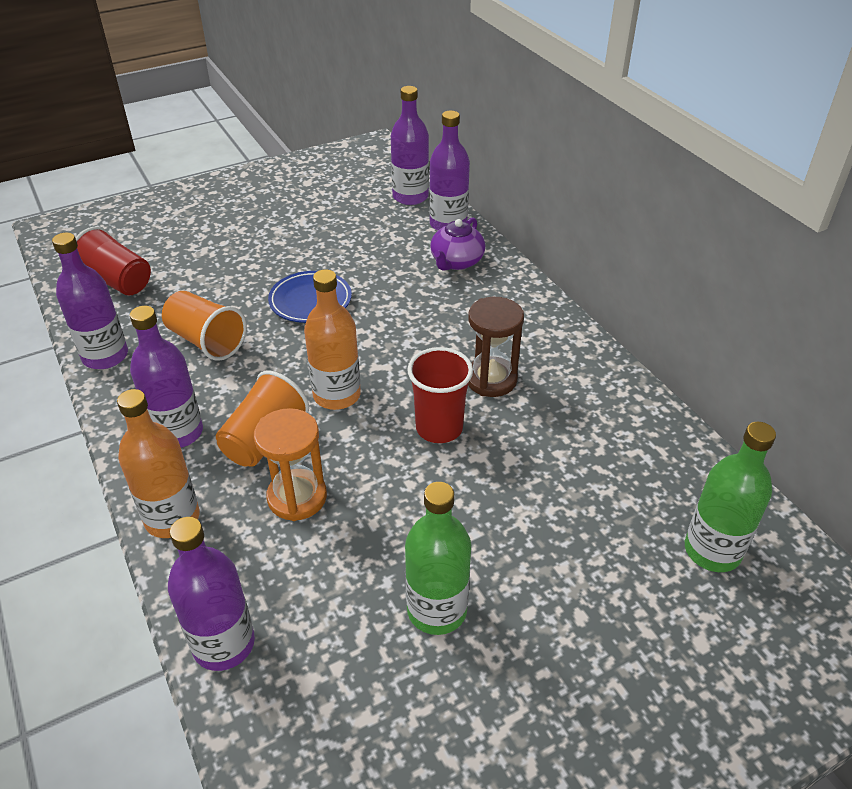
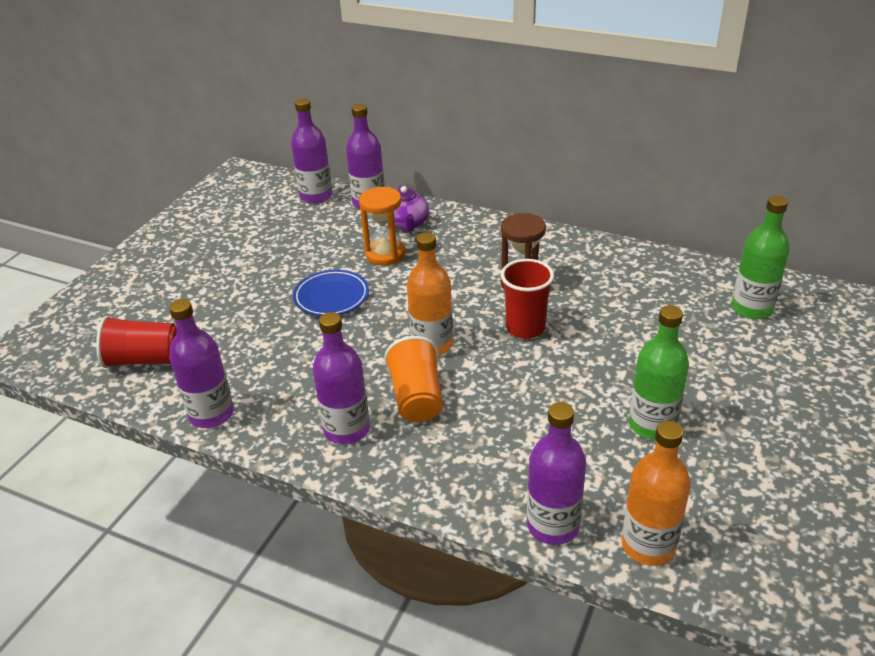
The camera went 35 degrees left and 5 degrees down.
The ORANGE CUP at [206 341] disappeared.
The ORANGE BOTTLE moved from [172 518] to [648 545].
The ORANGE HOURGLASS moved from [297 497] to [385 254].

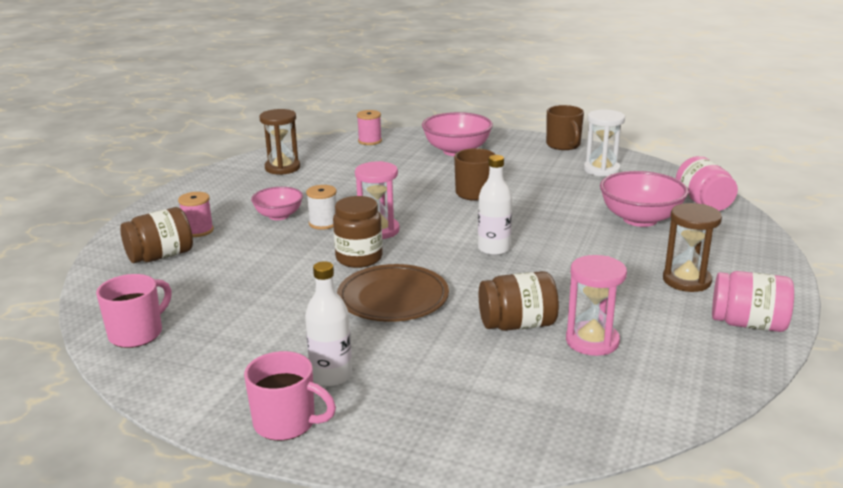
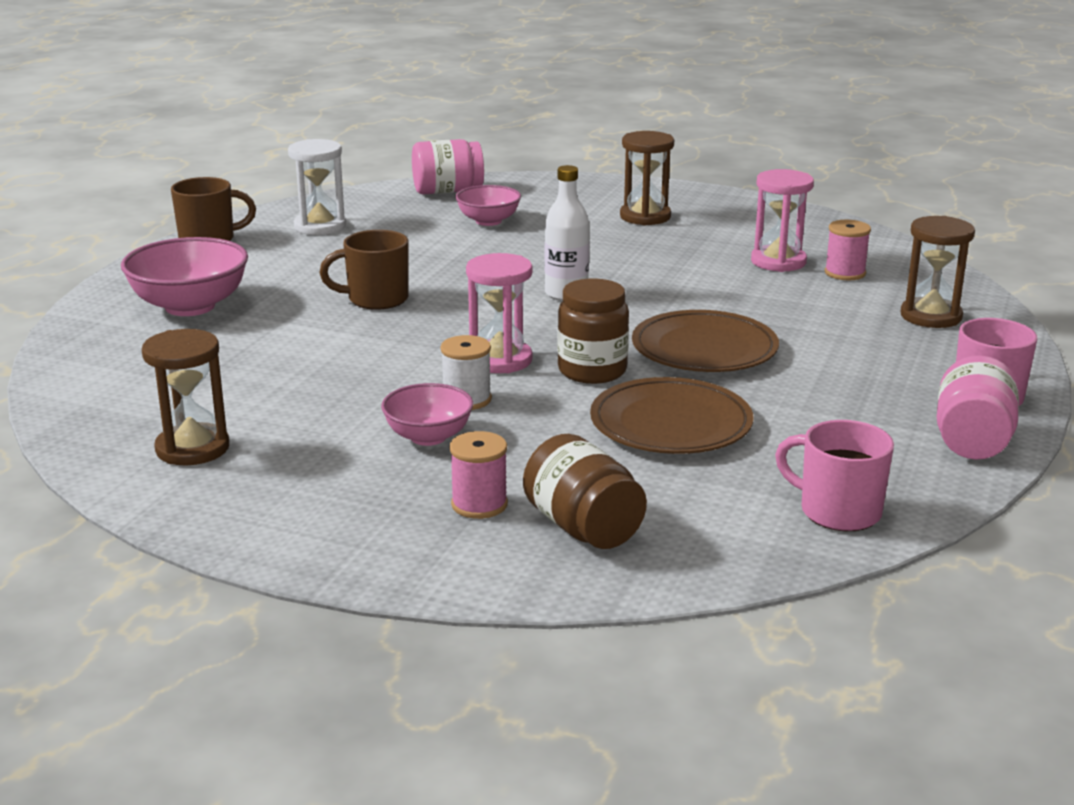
The camera went 90 degrees left and 0 degrees up.
The WHITE BOTTLE at [331 376] disappeared.
The BROWN JAR at [517 324] disappeared.
The BROWN PLATE at [671 424] appeared.
The BROWN HOURGLASS at [931 316] appeared.
The PINK SPOOL moved from [370 141] to [845 273].
The PINK JAR moved from [748 324] to [972 441].
The PINK BOWL at [640 219] changed to 0.62 times the size.

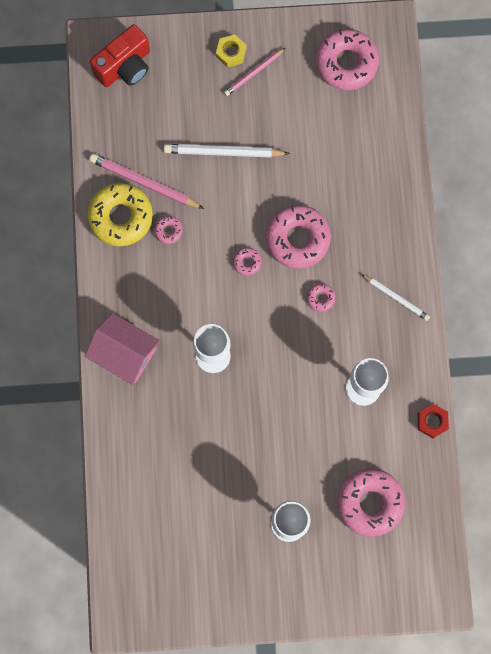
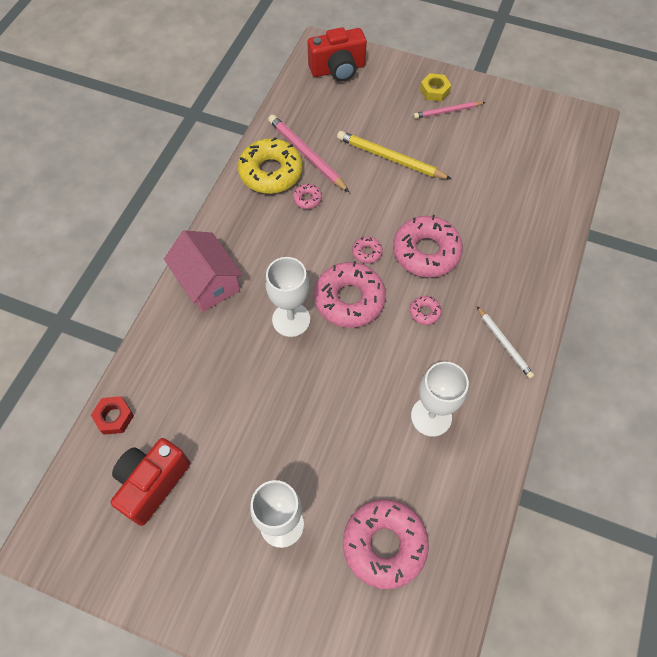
The camera went 25 degrees right and 15 degrees down.
The RED CAMERA at [152 483] appeared.
The PINK DONUT moved from [346 63] to [349 299].
The RED NUT moved from [432 421] to [114 417].
The WHITE PENCIL at [223 152] became the YELLOW PENCIL at [390 158].

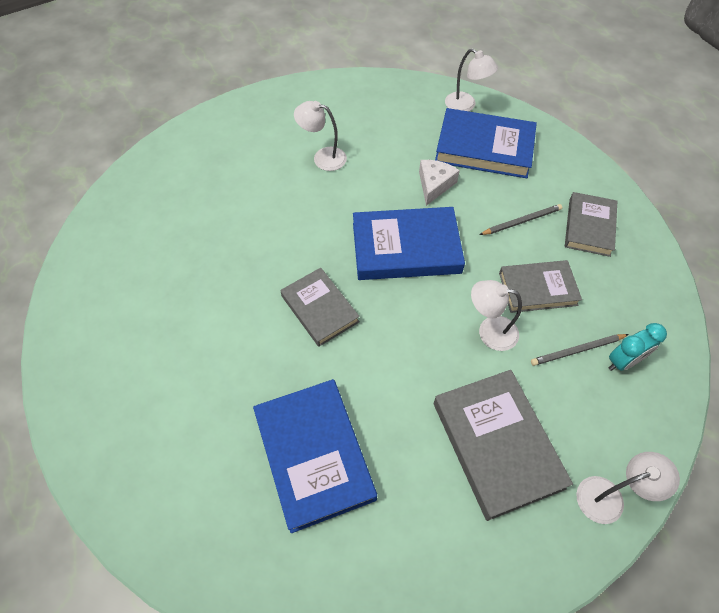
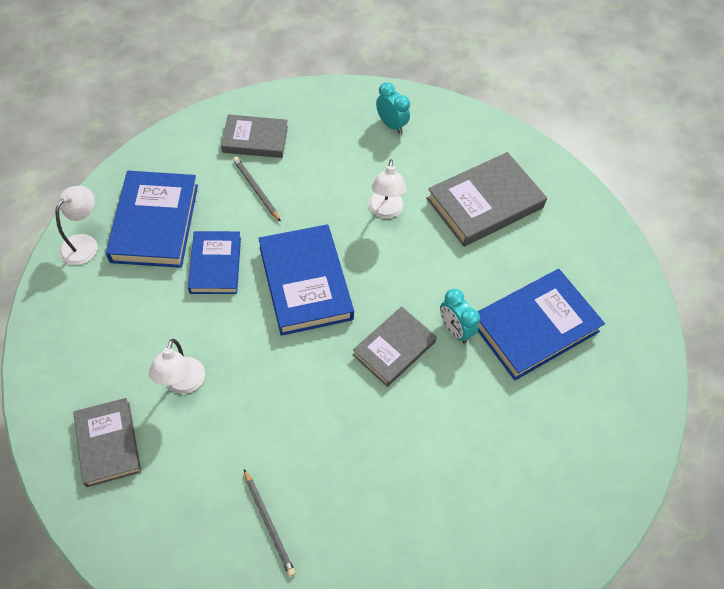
The camera went 105 degrees left and 0 degrees up.
The WHITE LAMP at [609 496] disappeared.
The TURQUOISE CLOCK at [455 330] appeared.
The GREY BOOK moved from [537 289] to [108 443].
The GREY PENCIL moved from [577 350] to [269 523].
The WHITE CHEESE at [434 185] was replaced by the BLUE BOOK at [215 265].

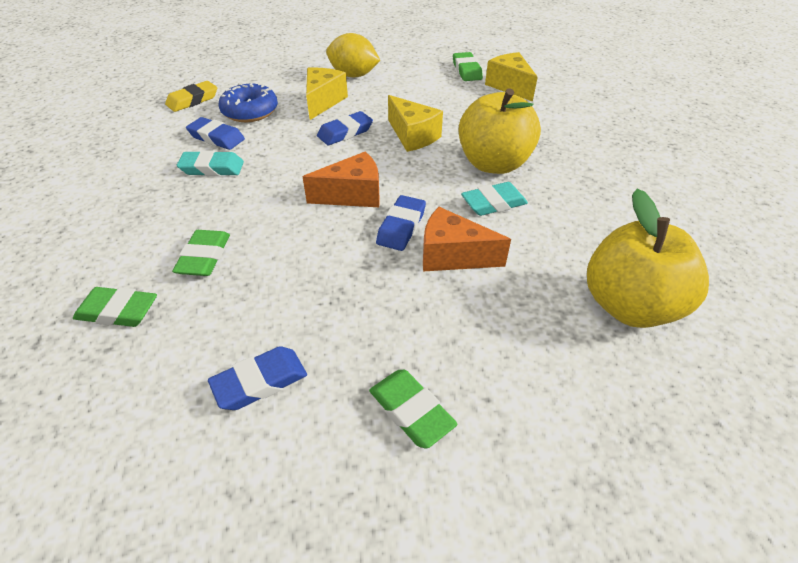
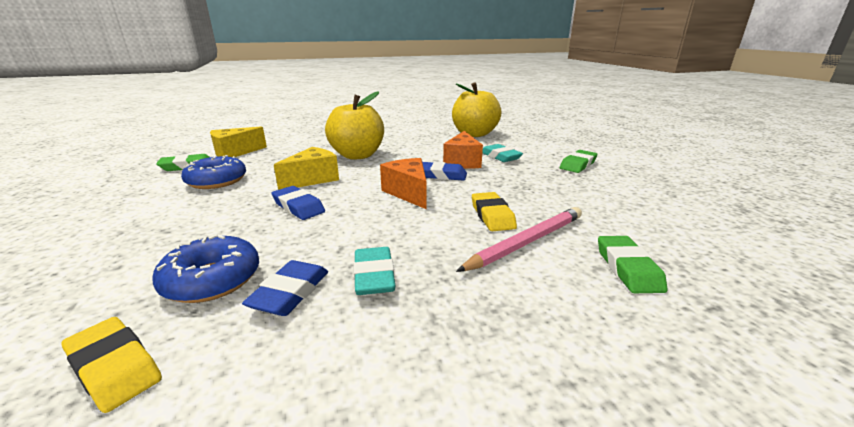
The camera went 100 degrees left and 20 degrees down.
The BLUE ERASER at [260 382] disappeared.
The YELLOW CHEESE at [323 102] disappeared.
The YELLOW LEMON at [353 75] disappeared.
The BLUE DONUT at [217 181] appeared.
The YELLOW ERASER at [492 216] appeared.
The TURQUOISE ERASER moved from [493 203] to [500 157].
The GREEN ERASER at [204 257] was replaced by the PINK PENCIL at [527 242].

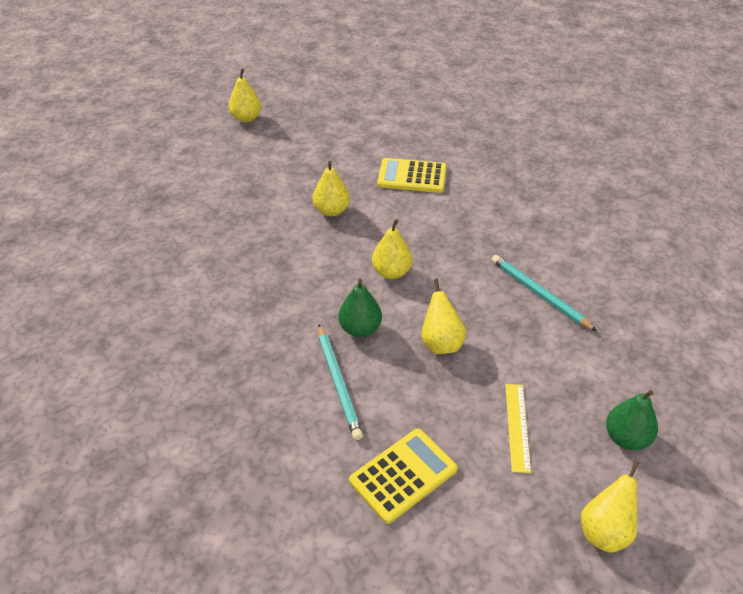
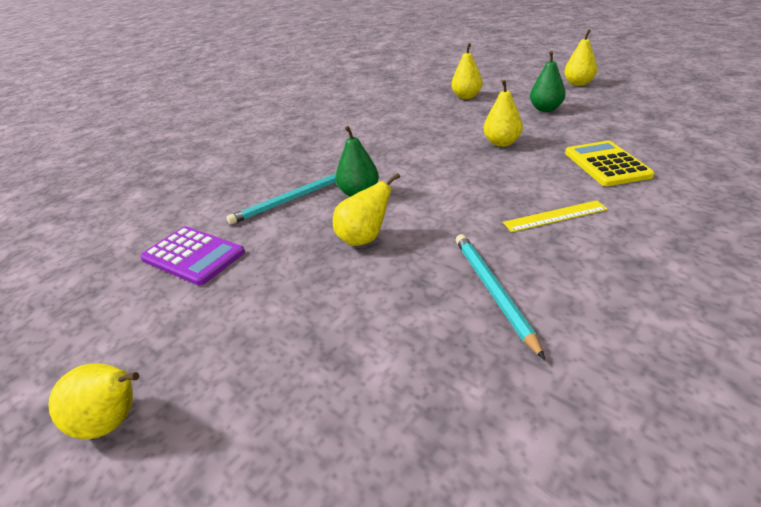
The camera went 75 degrees right and 10 degrees down.
The YELLOW PEAR moved from [391 272] to [466 97].
The YELLOW RULER moved from [517 426] to [555 216].
The GREEN PEAR moved from [626 438] to [545 109].
The YELLOW CALCULATOR at [403 475] became the PURPLE CALCULATOR at [193 256].
The TURQUOISE PENCIL at [539 294] turned 45 degrees counterclockwise.

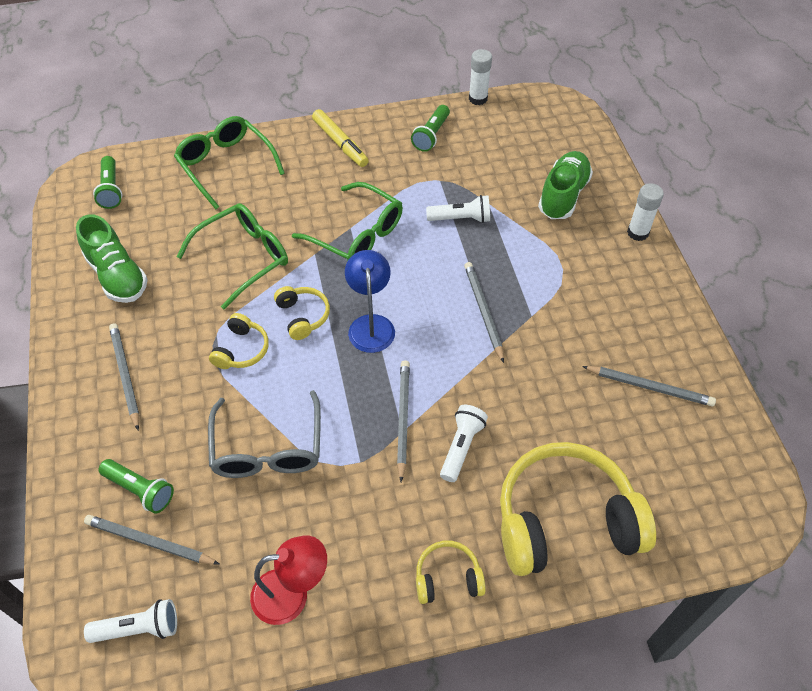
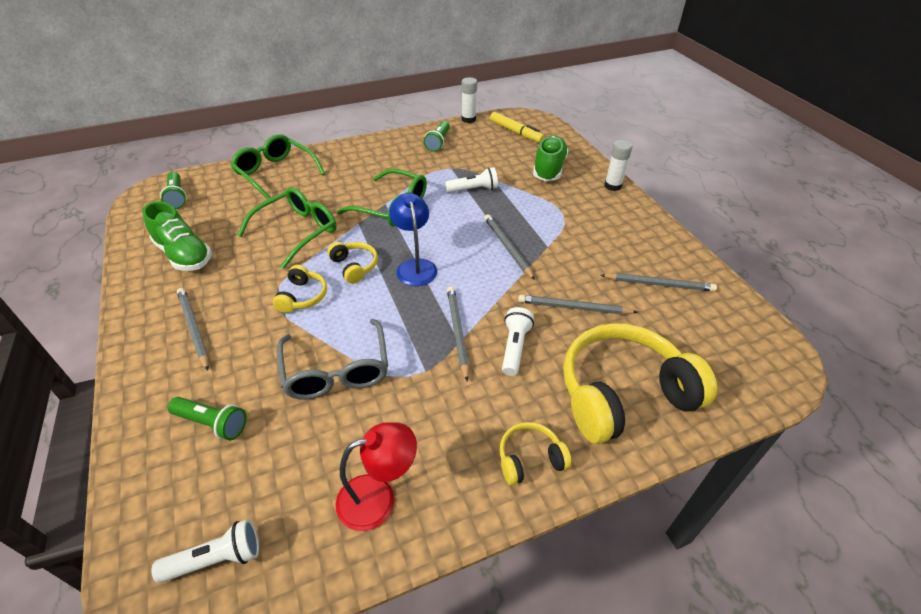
The camera went 10 degrees left and 10 degrees down.
The GREY PENCIL moved from [149 542] to [574 308].
The YELLOW MARKER moved from [340 143] to [516 132].

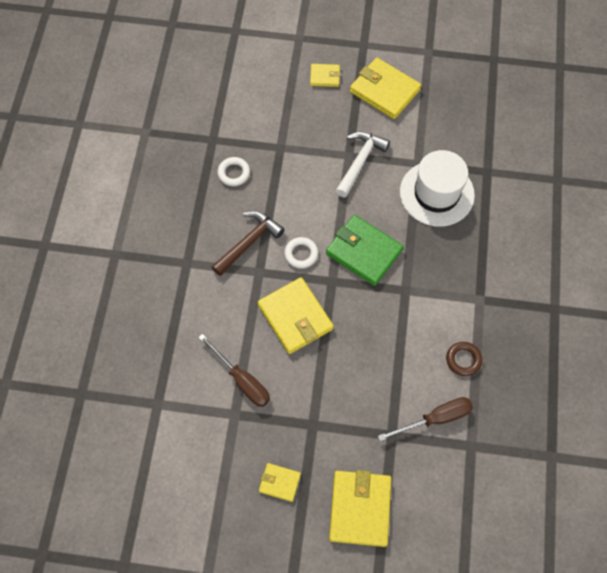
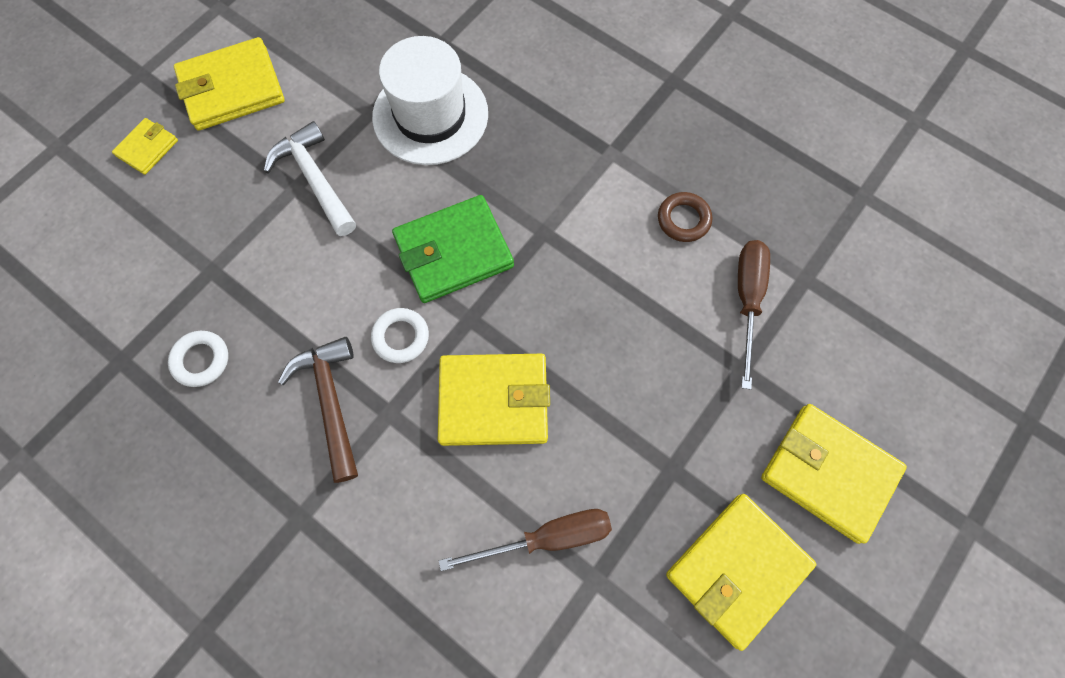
The camera went 60 degrees left and 5 degrees up.
The YELLOW WALLET at [279 482] changed to 1.91 times the size.

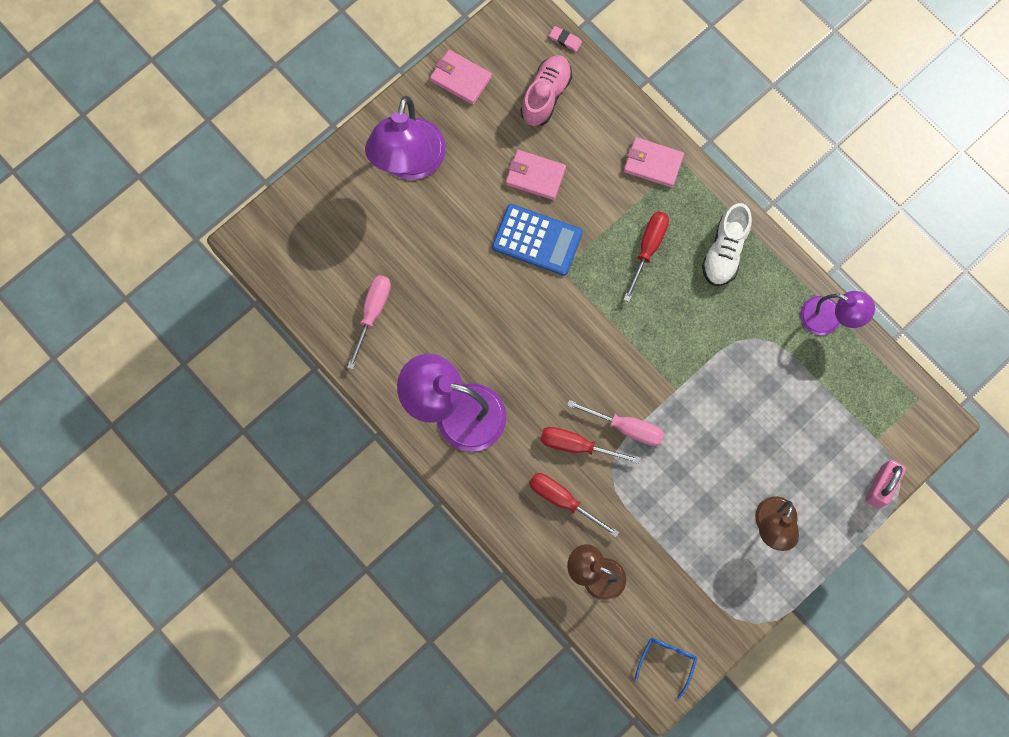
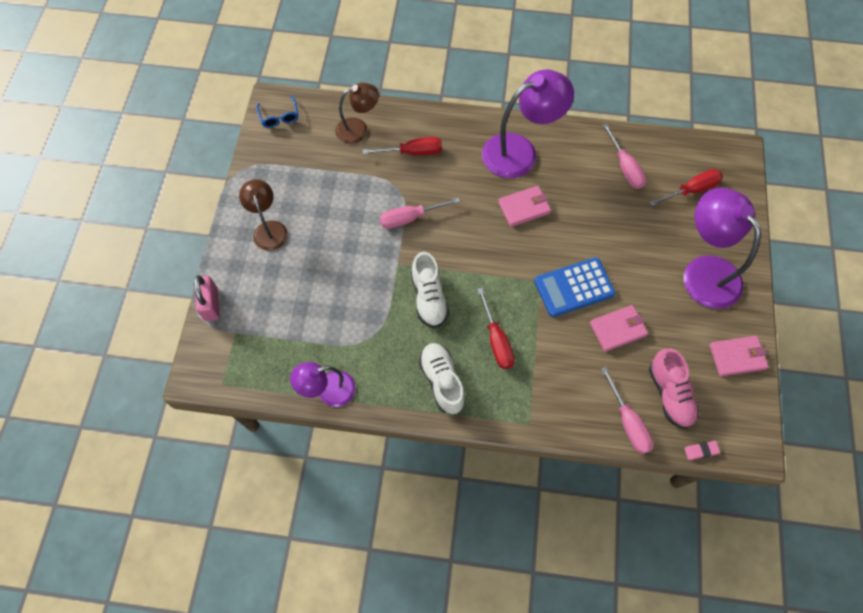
The camera went 140 degrees right and 10 degrees down.
The WHITE SHOE at [429 298] appeared.
The PINK SCREWDRIVER at [628 422] appeared.
The RED SCREWDRIVER moved from [577 446] to [691 190].
The PINK WALLET moved from [653 163] to [524 208].

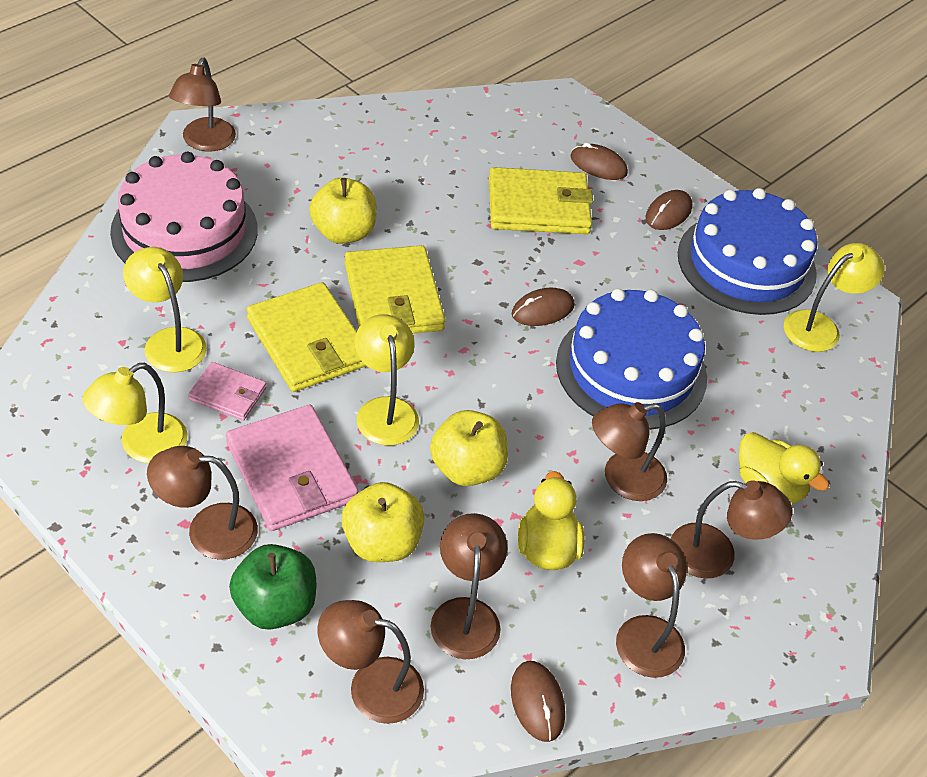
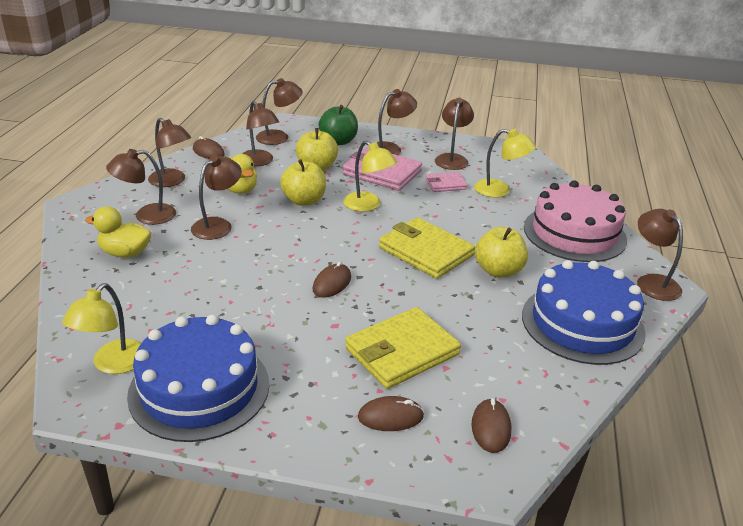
The camera went 150 degrees right and 15 degrees down.
The YELLOW WALLET at [308 342] disappeared.
The BLUE CAKE moved from [631 370] to [582 323].
The BROWN MOUSE moved from [668 213] to [491 428].
The YELLOW LAMP at [142 446] became the BROWN LAMP at [452 159].

